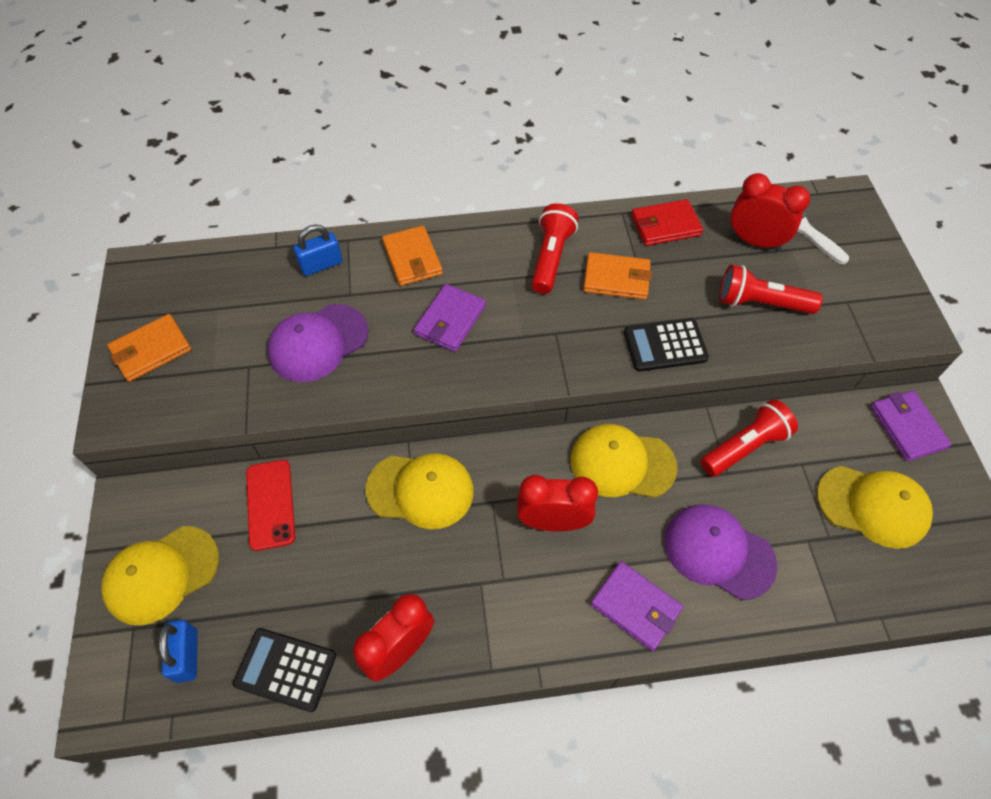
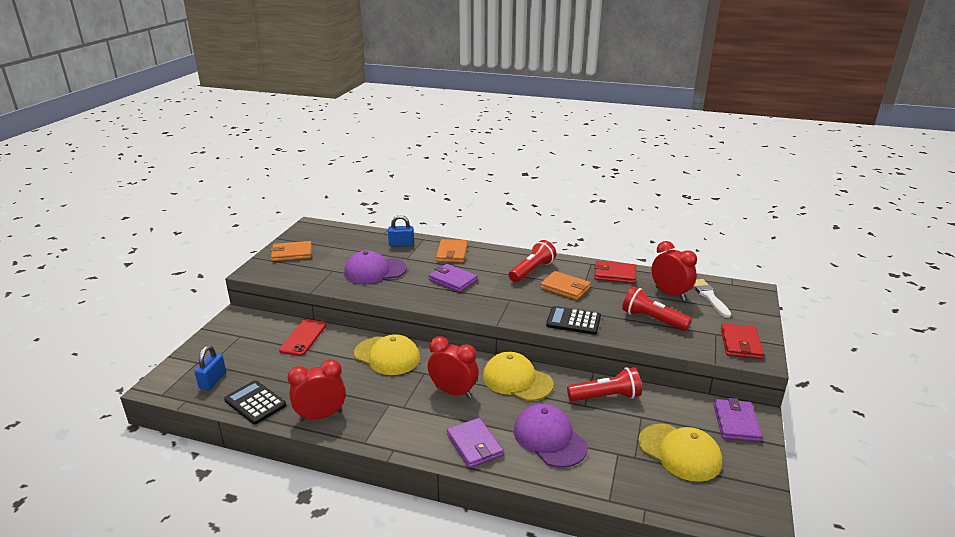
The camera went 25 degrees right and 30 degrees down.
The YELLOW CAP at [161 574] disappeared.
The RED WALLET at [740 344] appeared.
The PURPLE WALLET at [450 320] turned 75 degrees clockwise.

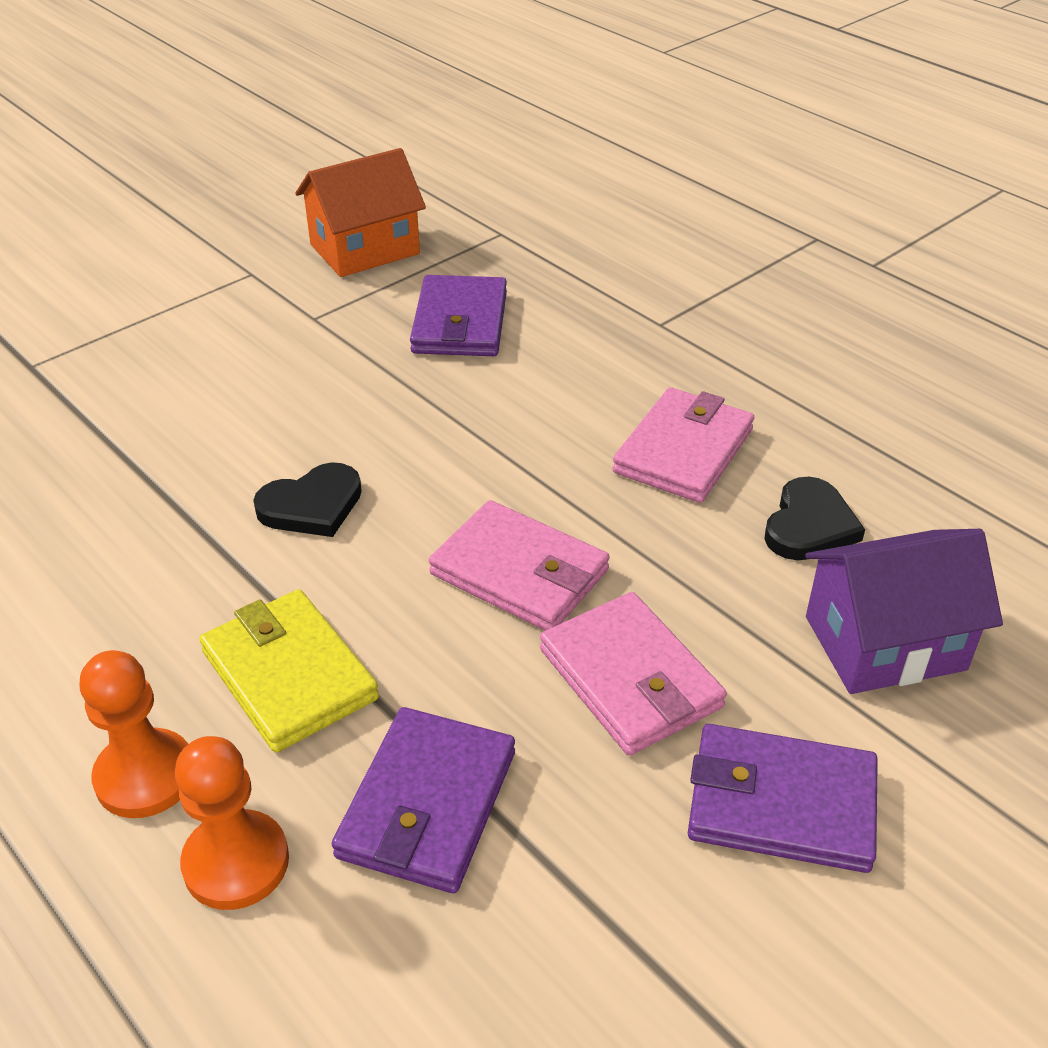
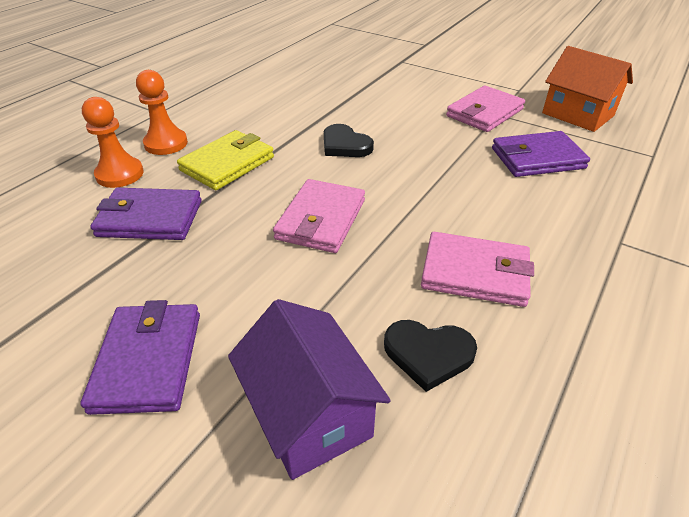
The camera went 75 degrees right and 0 degrees up.
The PINK WALLET moved from [630 679] to [484 113].

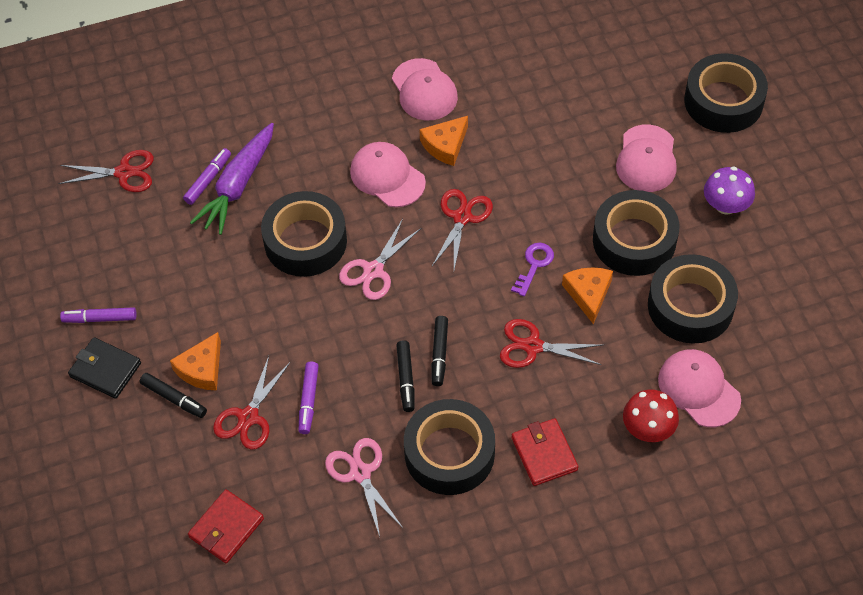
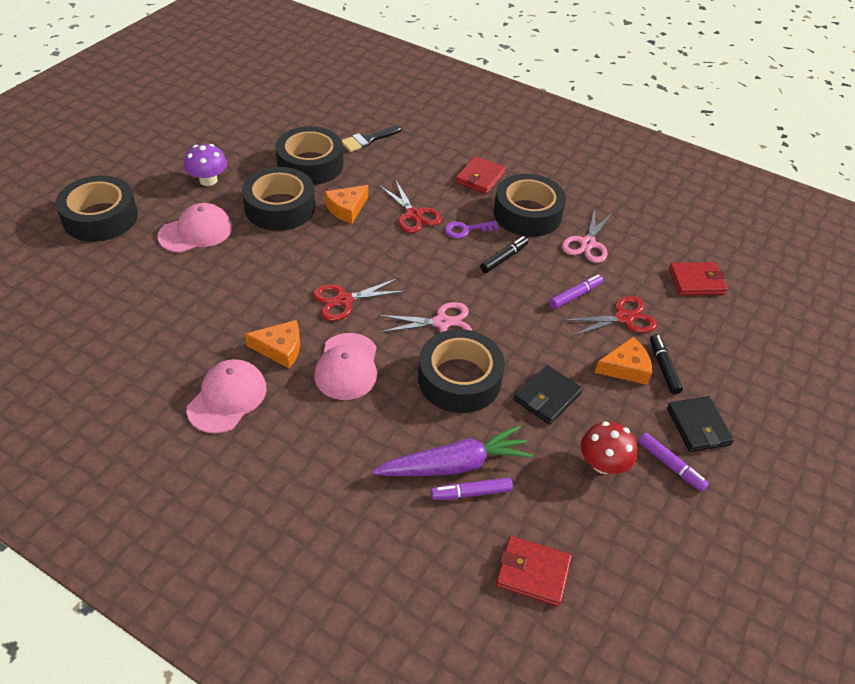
The camera went 135 degrees left and 10 degrees down.
The BLACK MARKER at [439 354] disappeared.
The BLACK WALLET at [547 397] appeared.
The PURPLE KEY moved from [534 265] to [466 230].
The RED MUSHROOM moved from [648 428] to [603 463].
The RED SCISSORS at [124 173] was replaced by the RED WALLET at [533 572].
The PINK CAP at [698 389] was replaced by the BLACK BRUSH at [368 140].

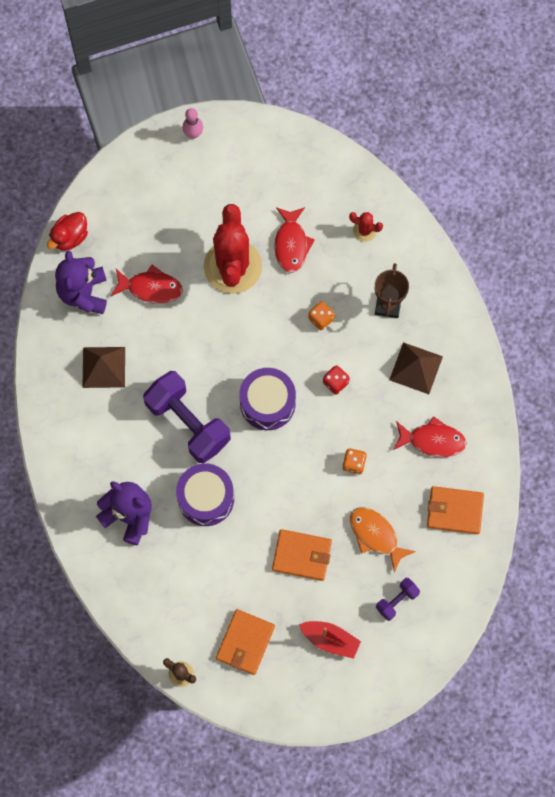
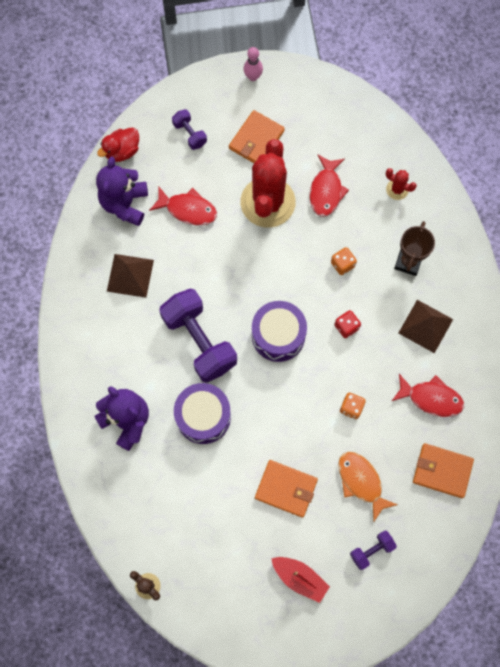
The camera went 10 degrees right and 0 degrees up.
The PURPLE DUMBBELL at [190 134] appeared.
The ORANGE WALLET moved from [245 642] to [256 140].

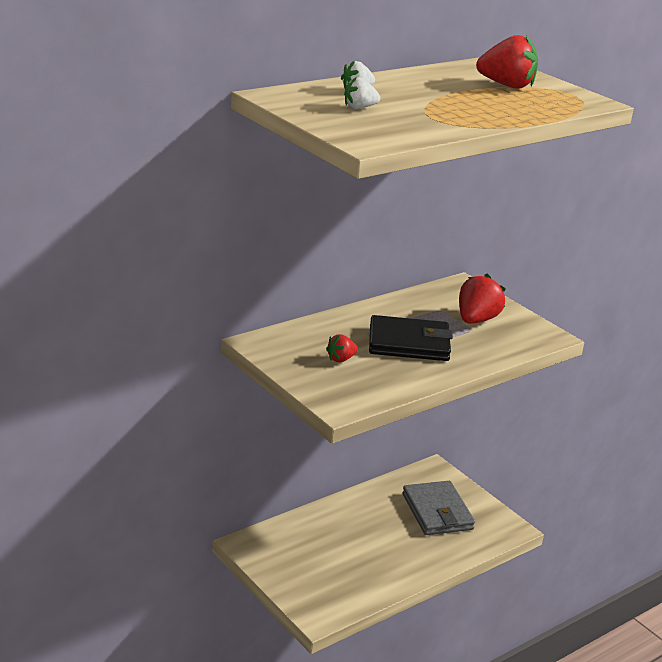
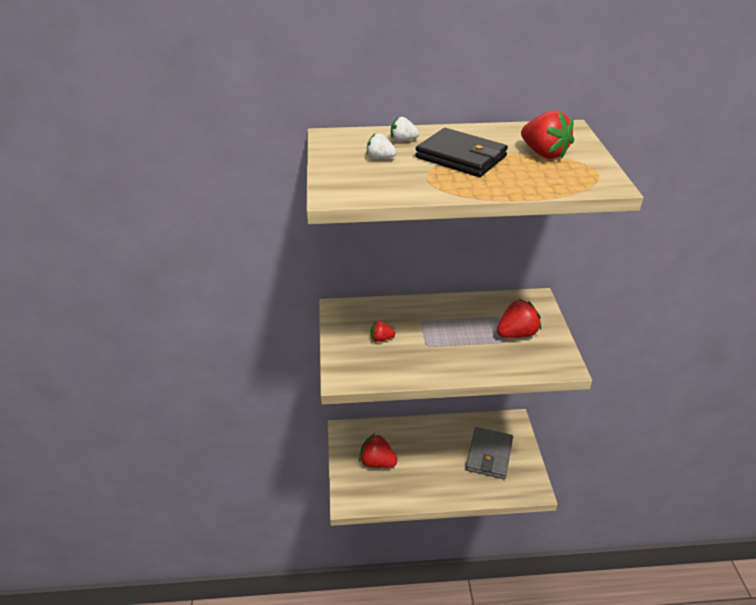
The camera went 35 degrees right and 10 degrees up.
The RED STRAWBERRY at [377 462] appeared.
The BLACK WALLET moved from [409 343] to [461 157].

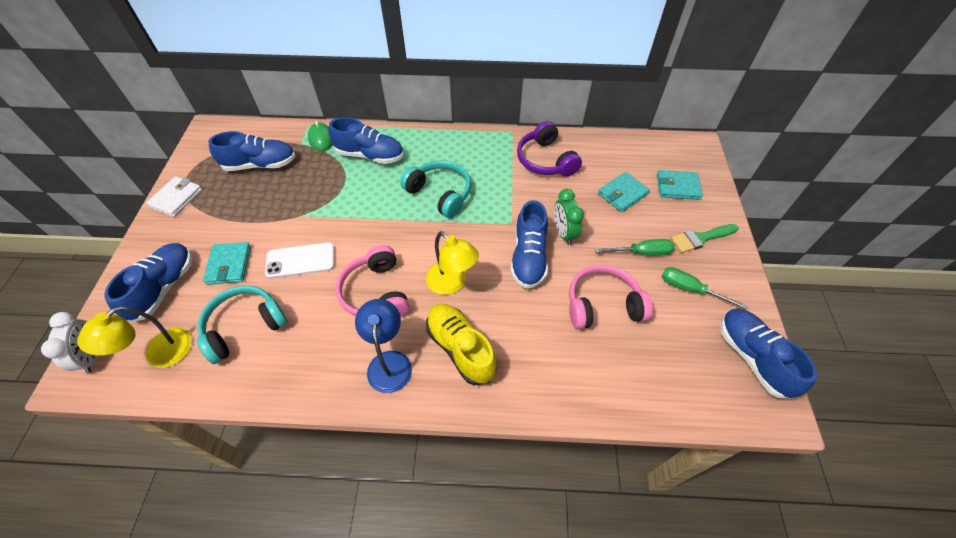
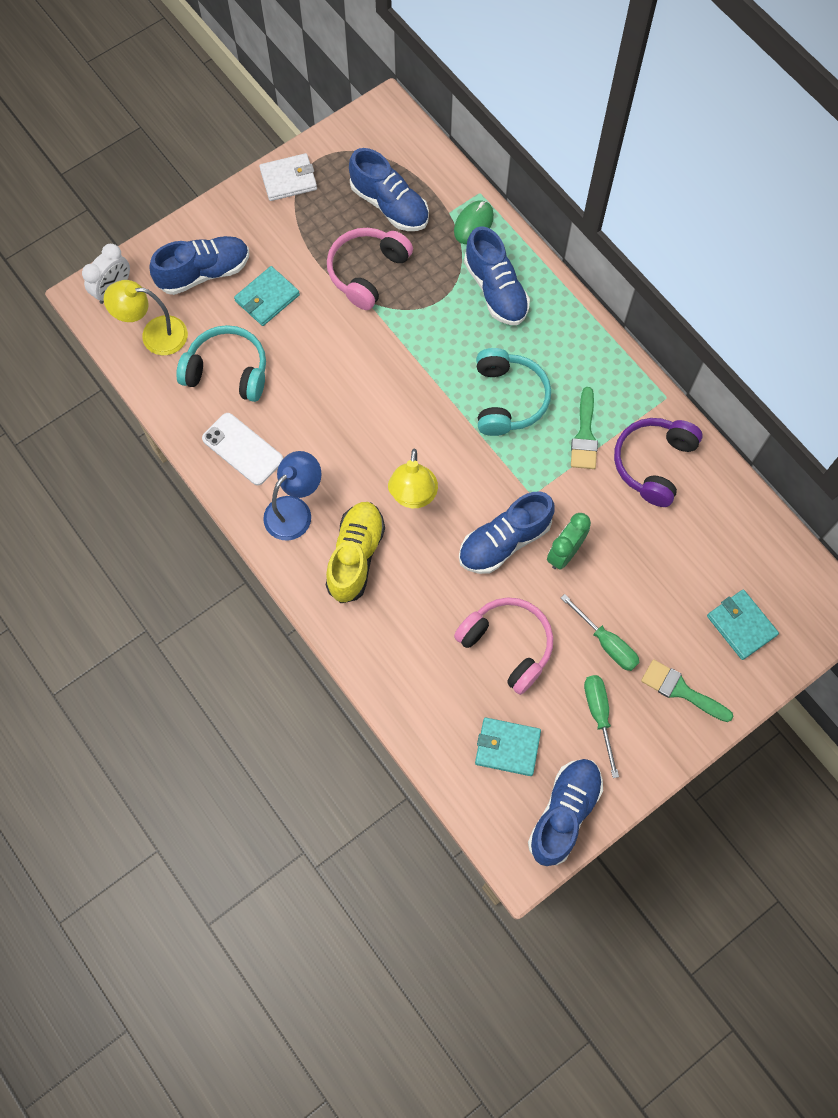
The camera went 50 degrees right and 15 degrees up.
The GREEN BRUSH at [584 435] appeared.
The WHITE PHONE moved from [300 260] to [242 449].
The PINK HEADPHONES moved from [376 292] to [367 272].
The TURQUOISE WALLET moved from [622 194] to [507 747].

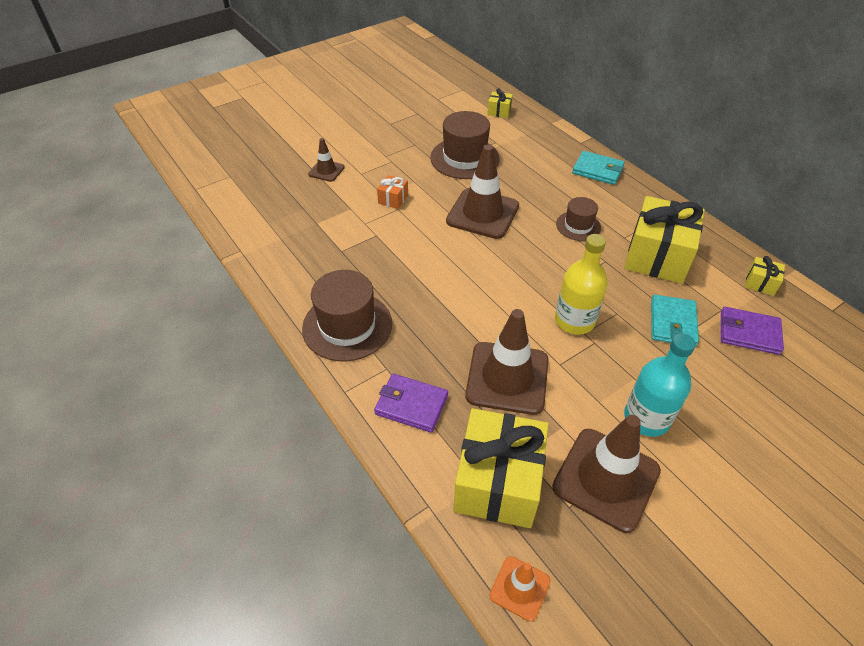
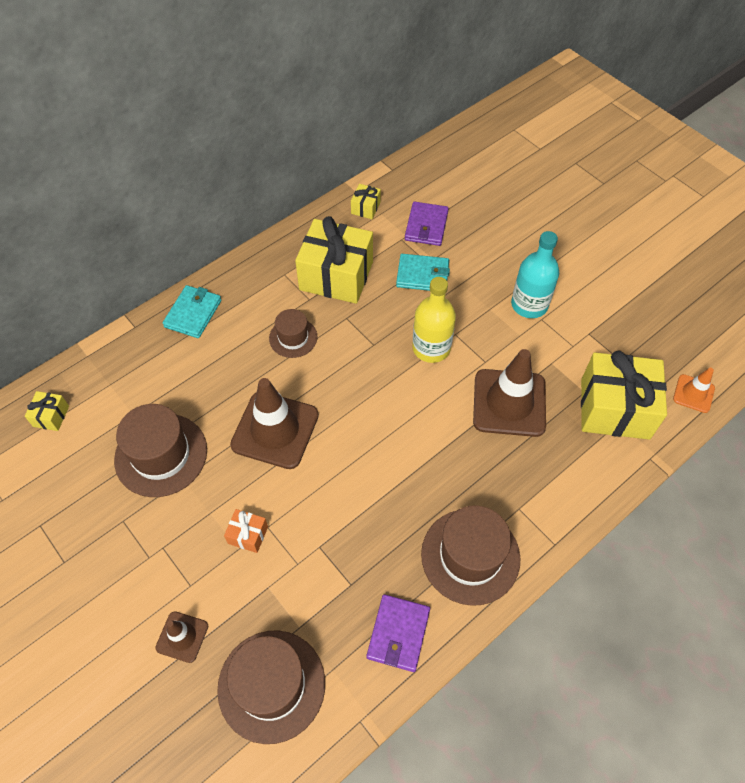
The camera went 95 degrees left and 10 degrees up.
The BROWN TRAFFIC CONE at [606 479] disappeared.
The BROWN HAT at [271 685] appeared.
The PURPLE WALLET moved from [411 405] to [398 633].

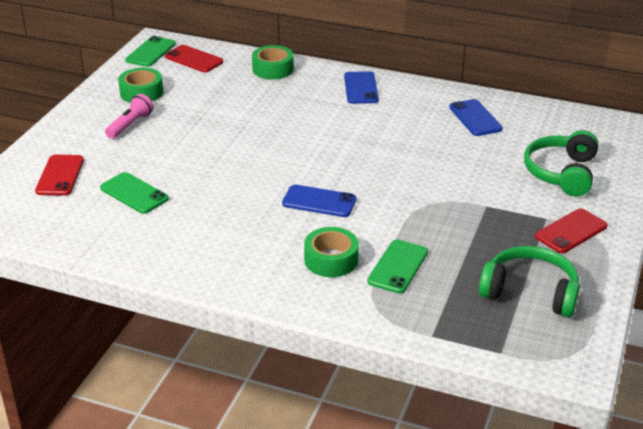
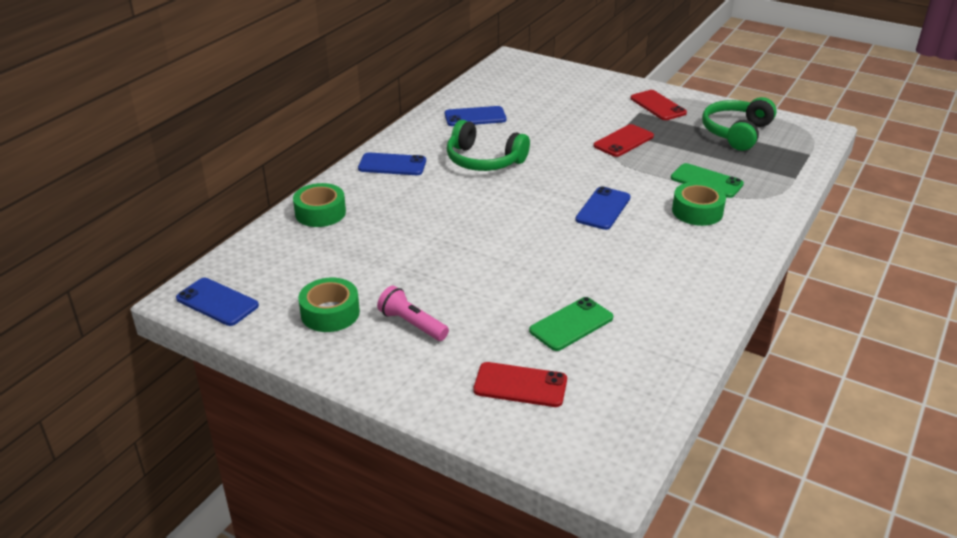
The camera went 80 degrees left and 0 degrees up.
The RED PHONE moved from [194 59] to [623 141].
The GREEN HEADPHONES moved from [561 173] to [483 161].
The GREEN PHONE at [150 52] became the BLUE PHONE at [217 302].

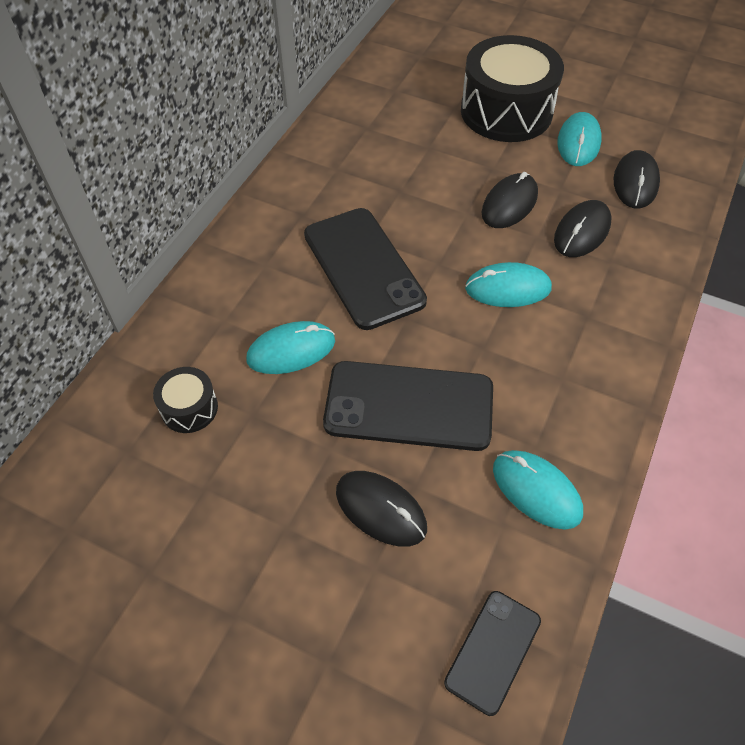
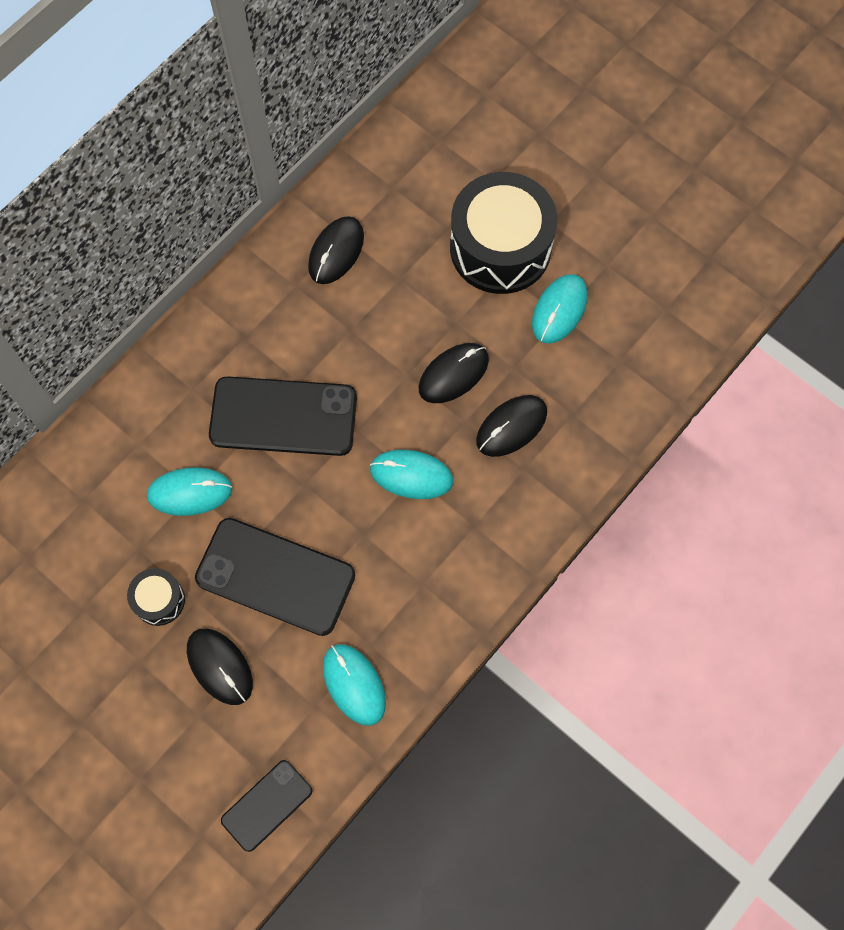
The camera went 15 degrees right and 15 degrees up.
The BLACK DRUM moved from [189 408] to [159 600].
The BLACK MOUSE moved from [635 182] to [336 251].
The BLACK PHONE at [363 267] turned 75 degrees counterclockwise.

